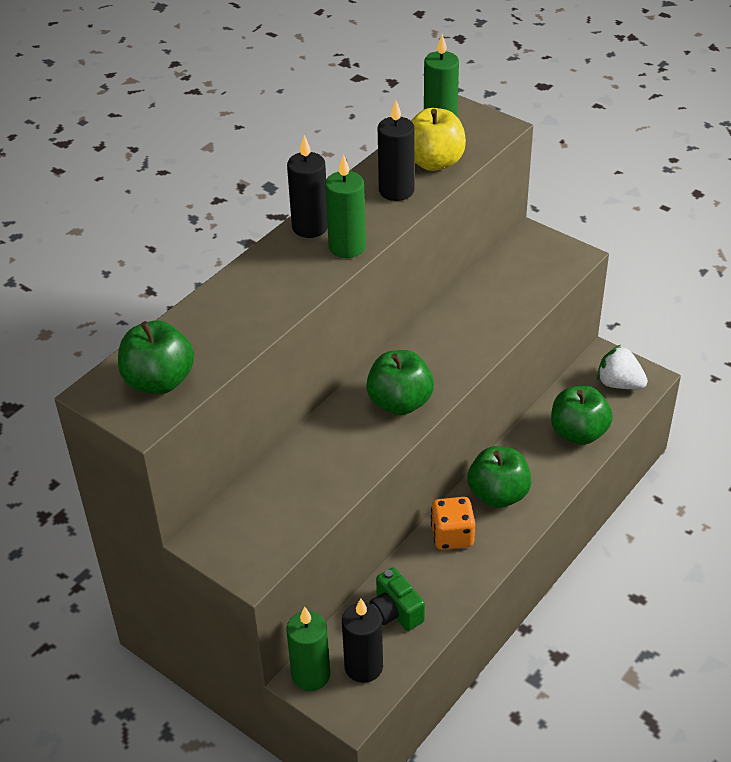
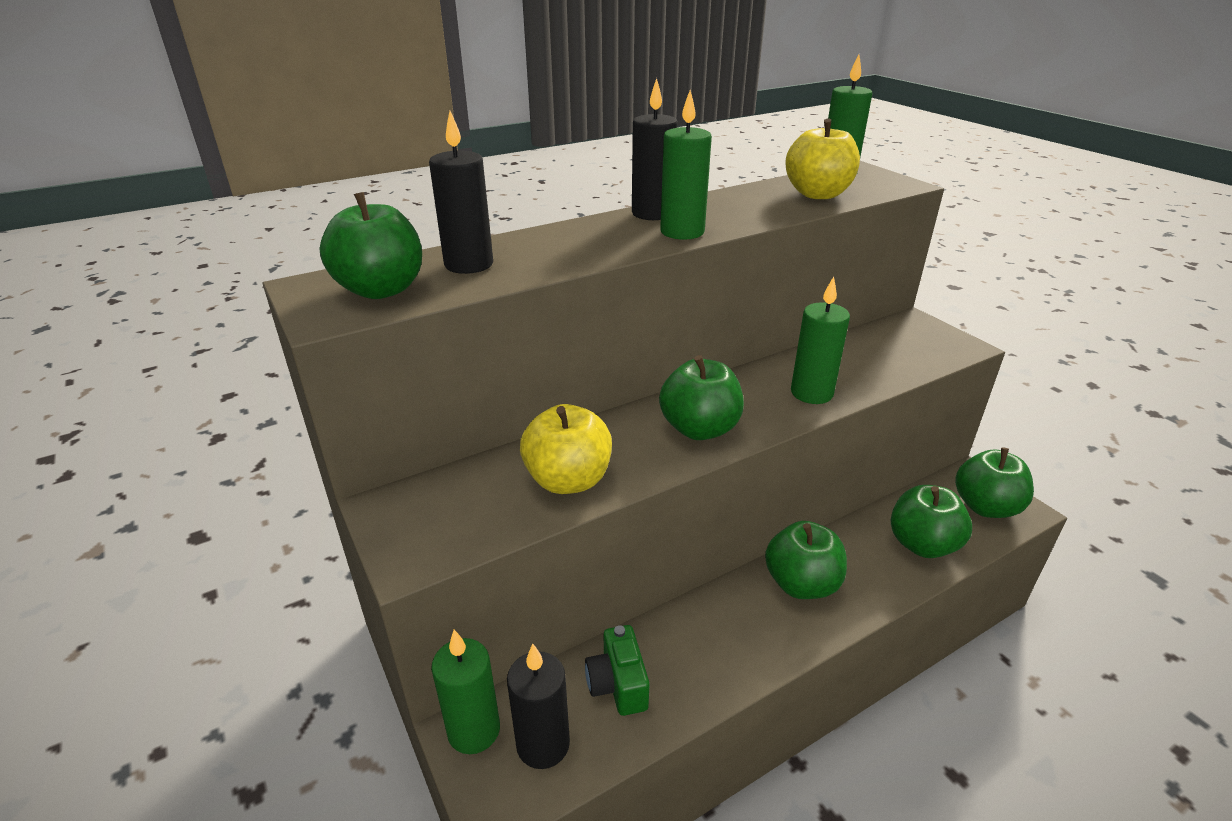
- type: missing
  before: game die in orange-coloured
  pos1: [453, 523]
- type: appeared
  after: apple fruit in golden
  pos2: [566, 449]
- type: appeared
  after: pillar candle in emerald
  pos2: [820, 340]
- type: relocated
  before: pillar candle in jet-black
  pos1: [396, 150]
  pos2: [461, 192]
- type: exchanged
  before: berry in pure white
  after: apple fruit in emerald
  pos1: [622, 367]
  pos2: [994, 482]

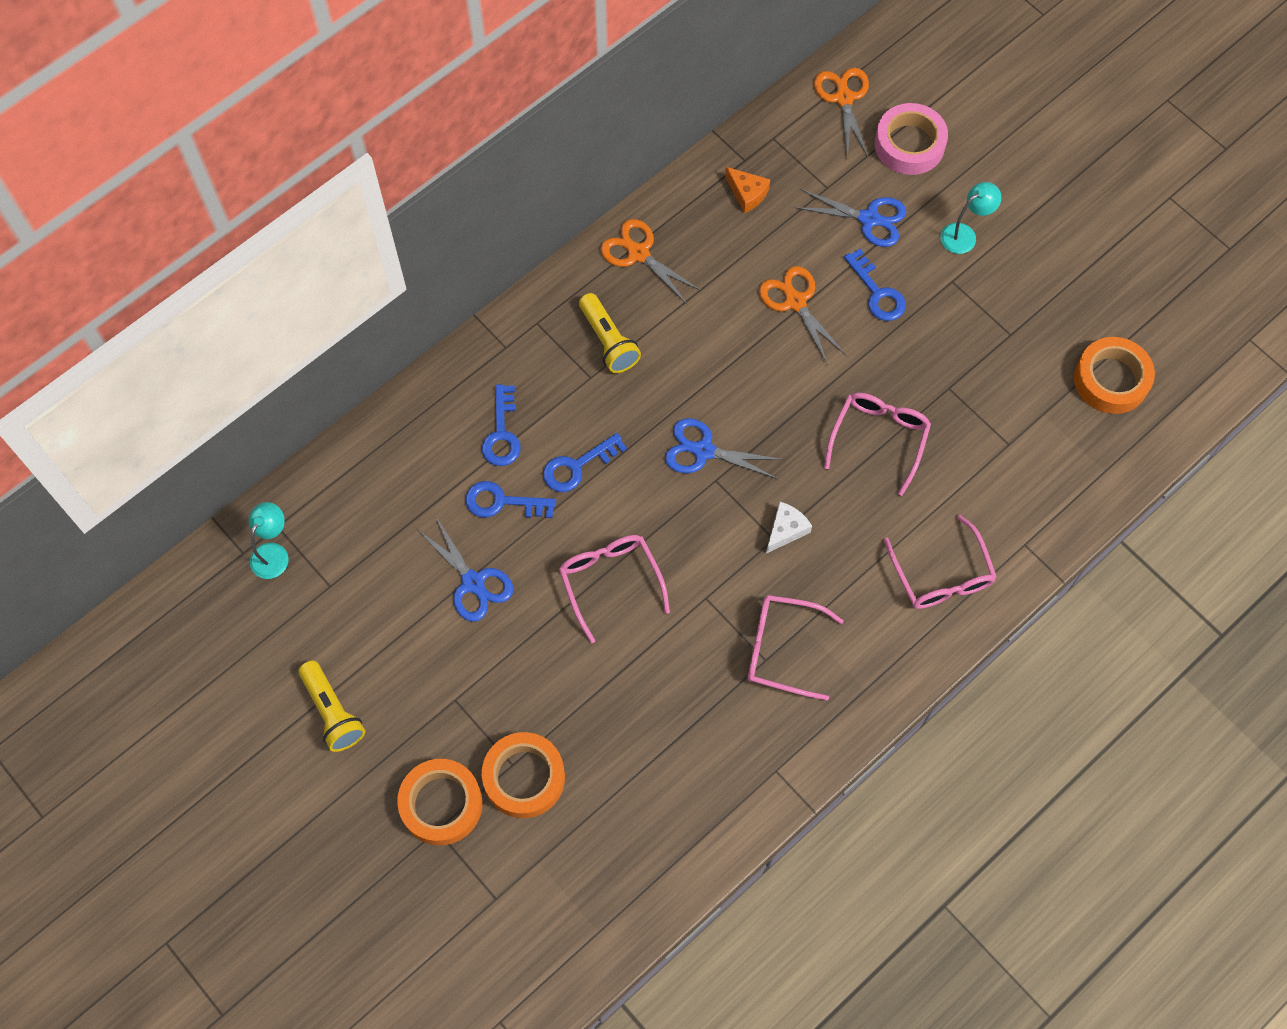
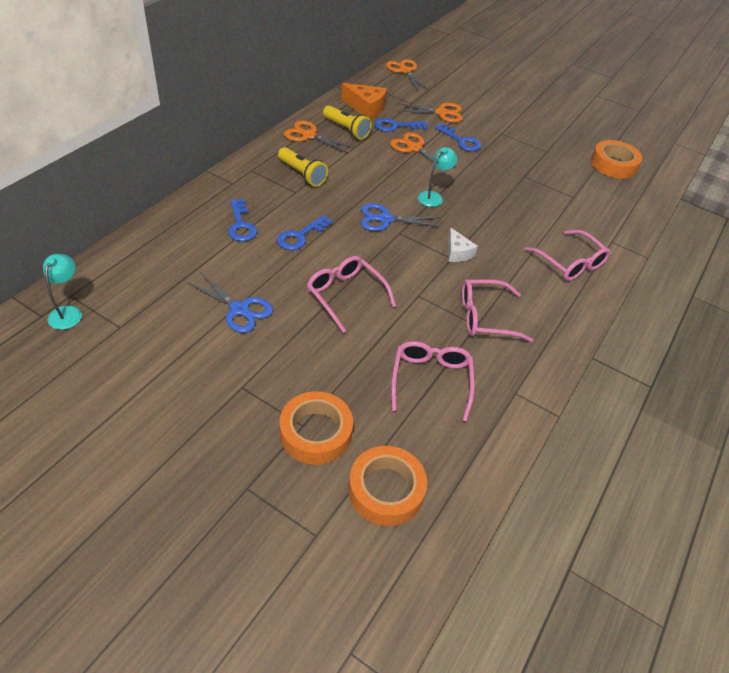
- type: missing
  before: sticky tape in rosy
  pos1: [911, 139]
- type: relocated
  before: flashlight in golden
  pos1: [331, 706]
  pos2: [347, 123]
- type: relocated
  before: sticky tape in orange-coloured
  pos1: [439, 802]
  pos2: [387, 486]
- type: relocated
  before: key in royal blue
  pos1: [510, 499]
  pos2: [401, 125]
- type: relocated
  before: spectacles in rosy
  pos1: [877, 444]
  pos2: [433, 381]
- type: relocated
  before: reading lamp in aqua
  pos1: [971, 218]
  pos2: [438, 177]
- type: colour
  before: scissors in royal blue
  after: scissors in orange-coloured
  pos1: [851, 218]
  pos2: [430, 113]
- type: spun
  before: piece of cheese in pure white
  pos1: [789, 528]
  pos2: [463, 245]
  turn: 135
- type: size
  before: piece of cheese in orange-coloured
  pos1: [747, 190]
  pos2: [364, 101]
  scale: 1.57

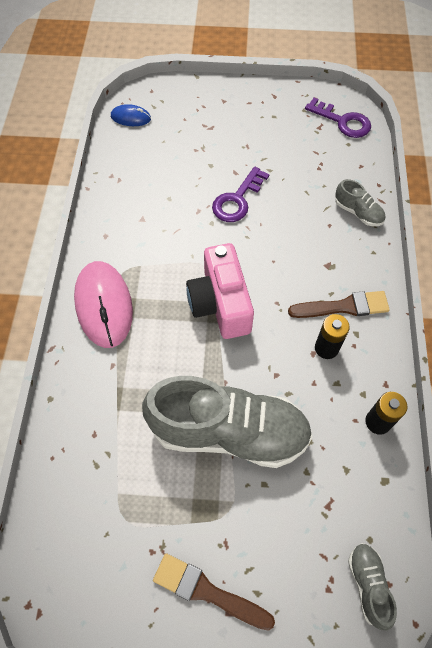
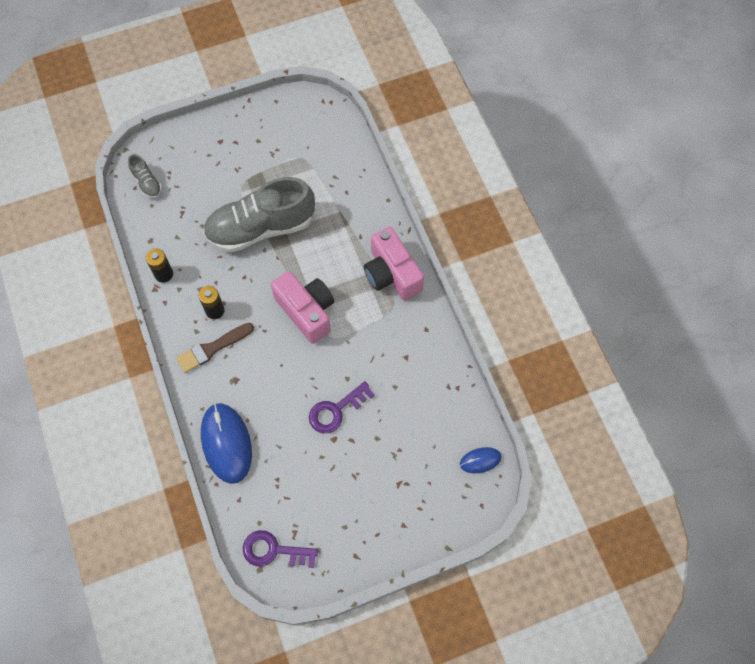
- type: missing
  before: paint brush in dark brown
  pos1: [214, 592]
- type: exchanged
  before: computer mouse in rosy
  after: camera in rosy
  pos1: [103, 304]
  pos2: [394, 264]
- type: exchanged
  before: sneaker in ash-grey
  after: computer mouse in royal blue
  pos1: [360, 202]
  pos2: [226, 443]
- type: spun
  before: key in violet
  pos1: [240, 194]
  pos2: [342, 407]
  turn: -135

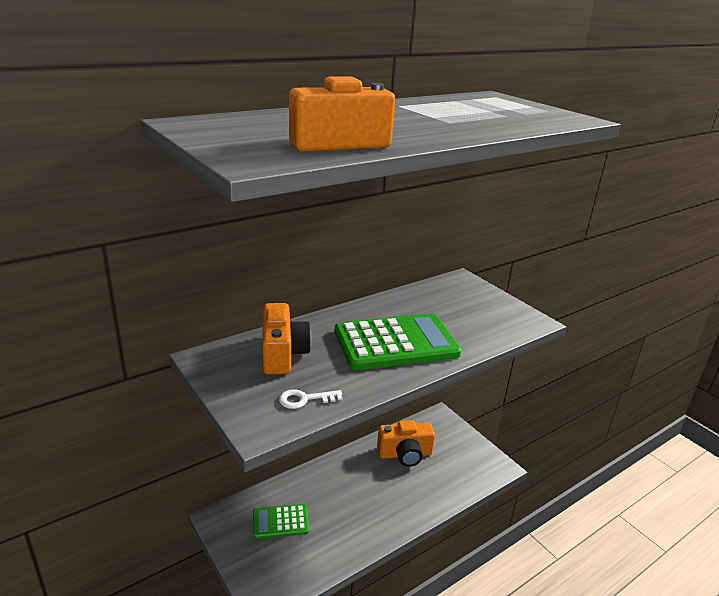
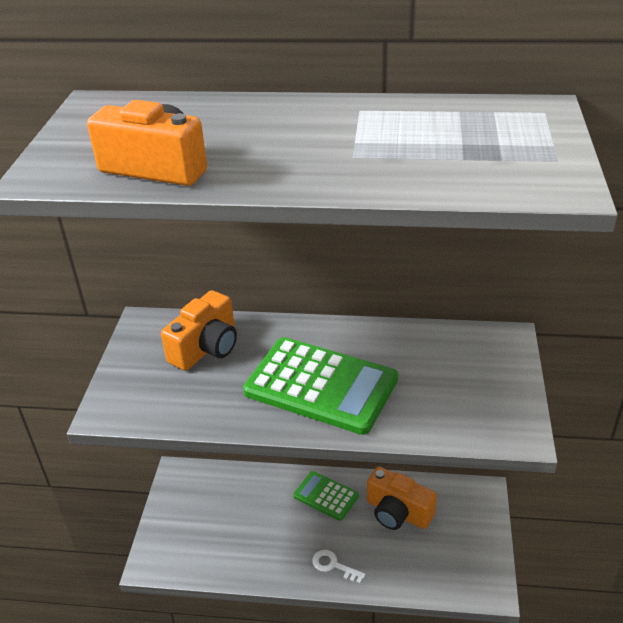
- type: relocated
  before: pocket calculator in emerald
  pos1: [281, 521]
  pos2: [326, 496]
- type: relocated
  before: key in pure white
  pos1: [310, 399]
  pos2: [339, 566]

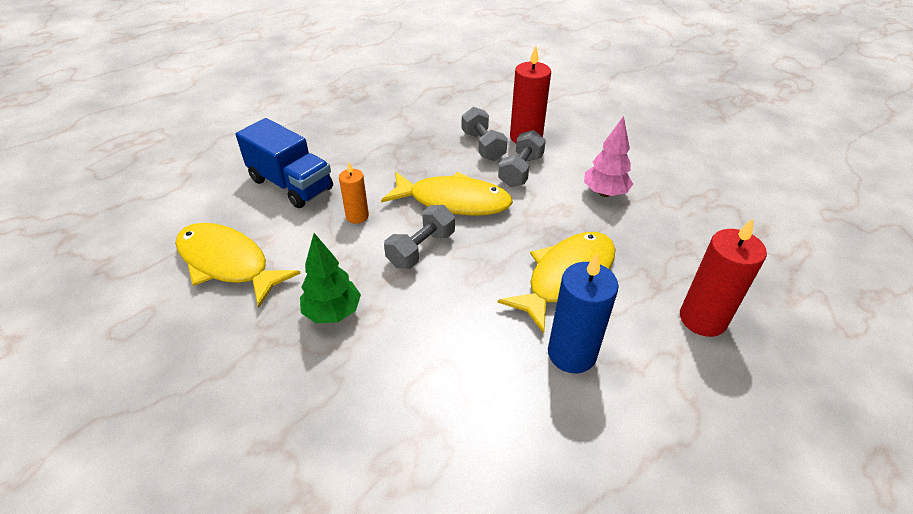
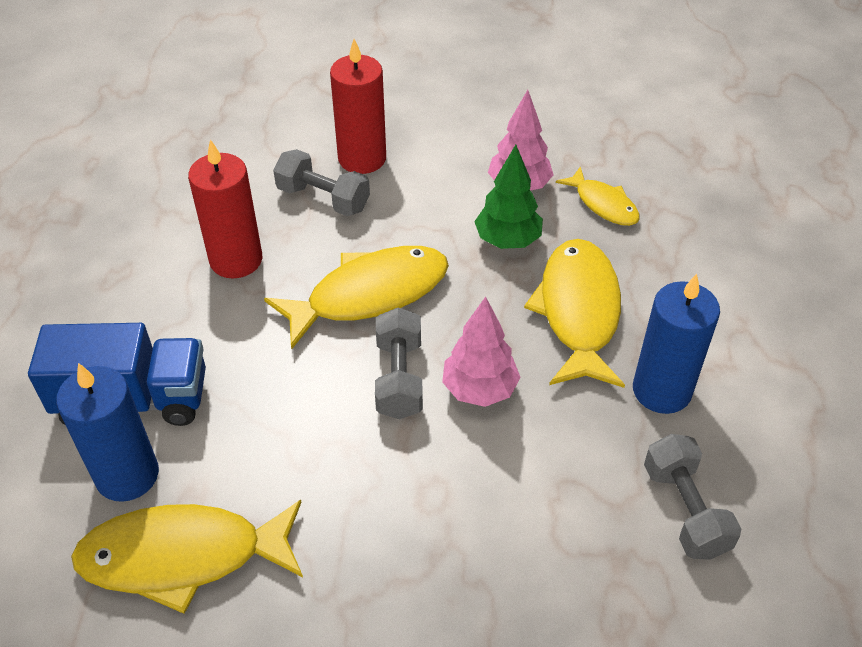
- type: missing
  before: pillar candle in orange-coloured
  pos1: [354, 193]
- type: appeared
  after: pillar candle in royal blue
  pos2: [107, 432]
- type: appeared
  after: toy tree in rosy
  pos2: [481, 352]
- type: appeared
  after: fish figure in golden
  pos2: [598, 196]
- type: relocated
  before: toy tree in emerald
  pos1: [330, 278]
  pos2: [508, 197]
- type: relocated
  before: dumbbell in ash-grey
  pos1: [522, 158]
  pos2: [692, 497]
- type: relocated
  before: pillar candle in red
  pos1: [723, 277]
  pos2: [225, 209]

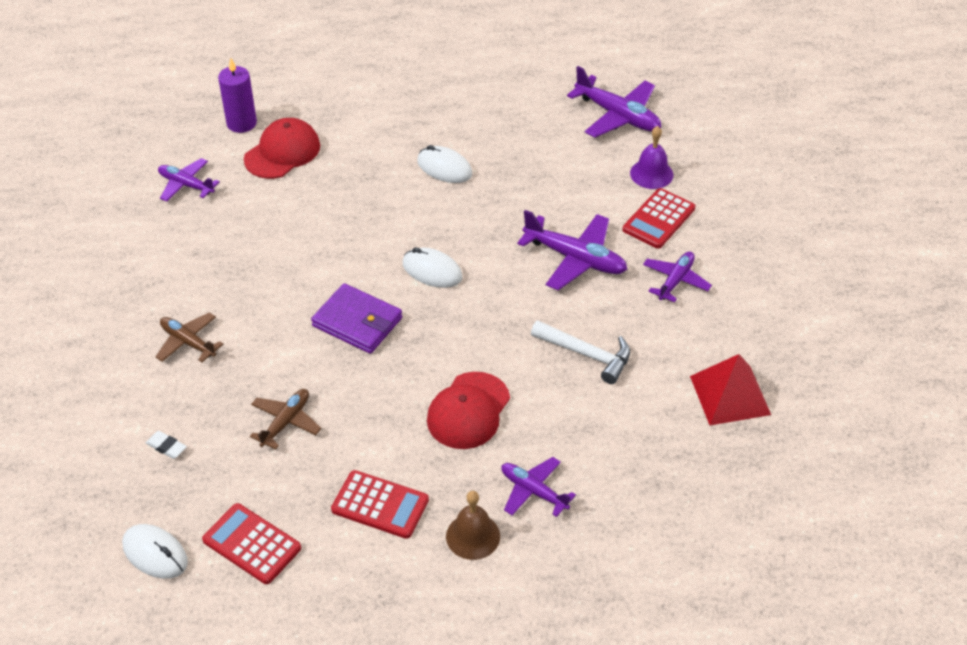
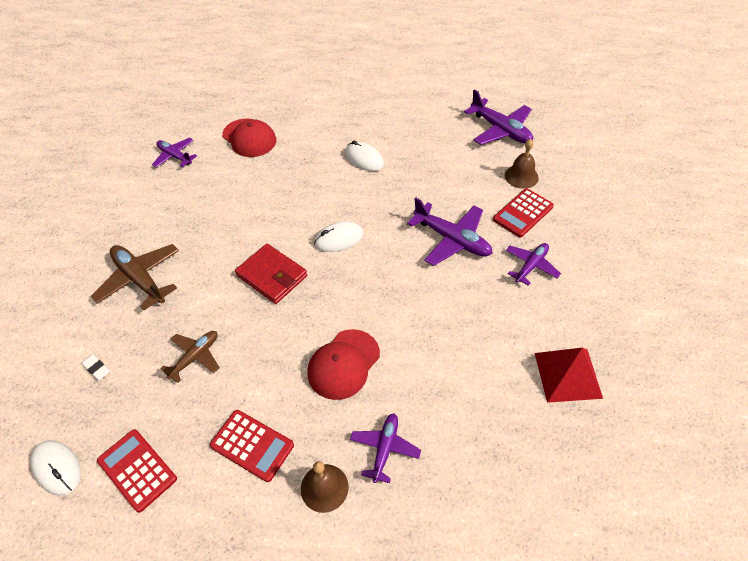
- type: missing
  before: pillar candle in violet
  pos1: [237, 95]
- type: missing
  before: claw hammer in pure white
  pos1: [580, 352]
- type: colour
  before: wallet in violet
  after: wallet in red
  pos1: [357, 318]
  pos2: [271, 274]
- type: colour
  before: bell in violet
  after: bell in dark brown
  pos1: [652, 157]
  pos2: [522, 164]
- type: spun
  before: baseball cap in red
  pos1: [282, 148]
  pos2: [249, 137]
  turn: 90
- type: spun
  before: computer mouse in pure white
  pos1: [432, 267]
  pos2: [338, 236]
  turn: -60
- type: spun
  before: toy plane in violet
  pos1: [538, 487]
  pos2: [385, 448]
  turn: 60
- type: size
  before: toy plane in dark brown
  pos1: [189, 337]
  pos2: [135, 277]
  scale: 1.59

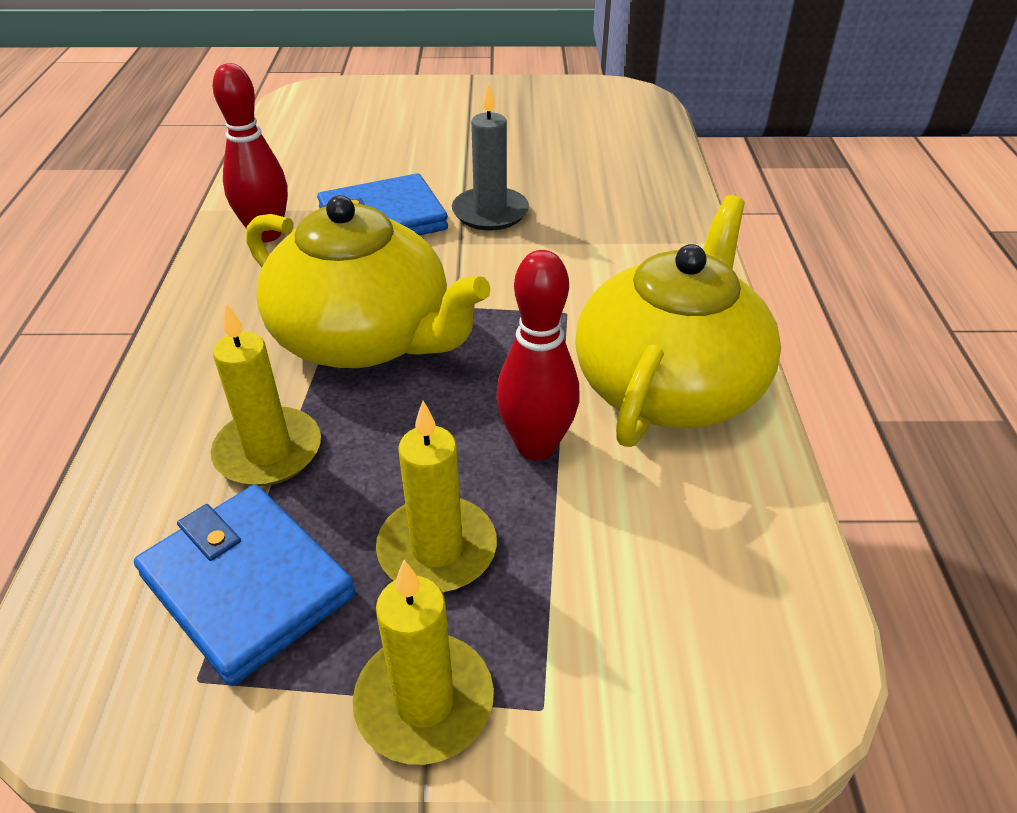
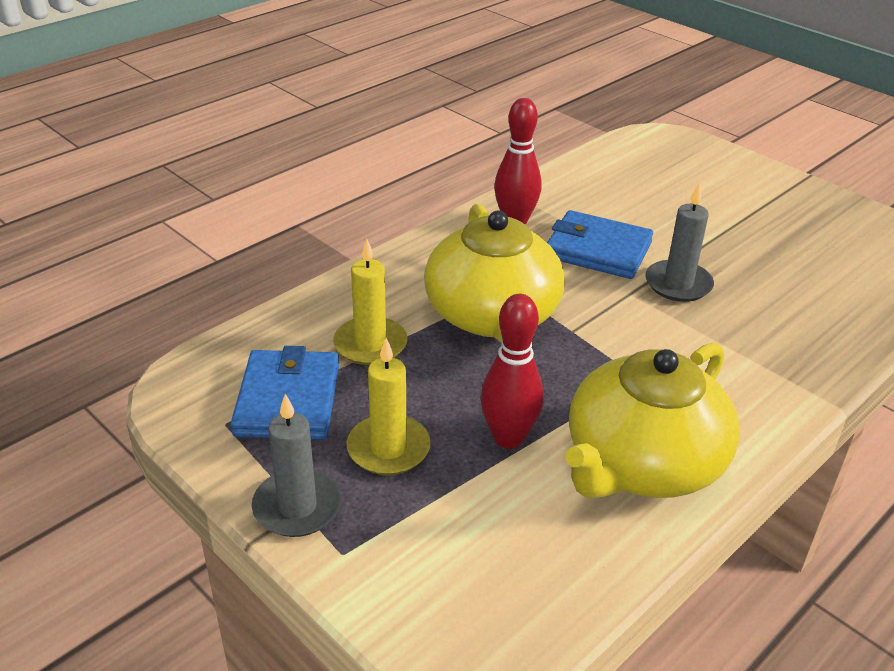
- type: colour
  before: pillar candle in golden
  after: pillar candle in ash-grey
  pos1: [423, 662]
  pos2: [297, 465]
- type: spun
  before: teapot in golden
  pos1: [678, 321]
  pos2: [652, 420]
  turn: 150

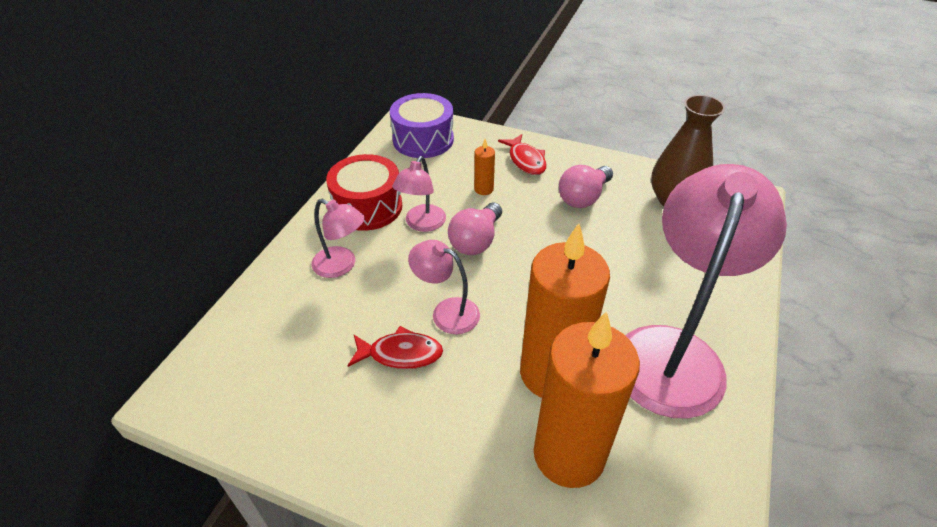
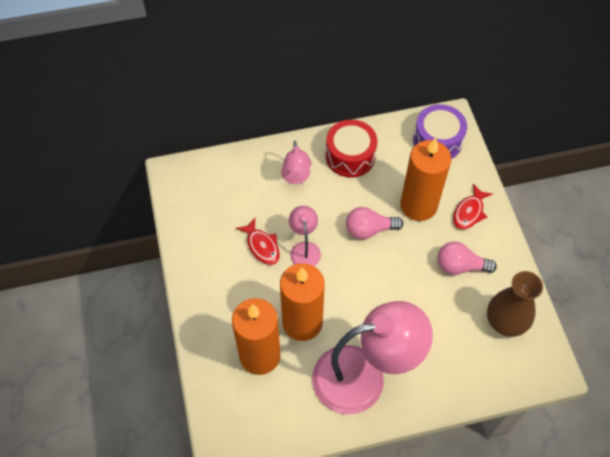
- type: missing
  before: reading lamp in rosy
  pos1: [419, 194]
- type: size
  before: pillar candle in orange-coloured
  pos1: [484, 167]
  pos2: [425, 179]
  scale: 2.49

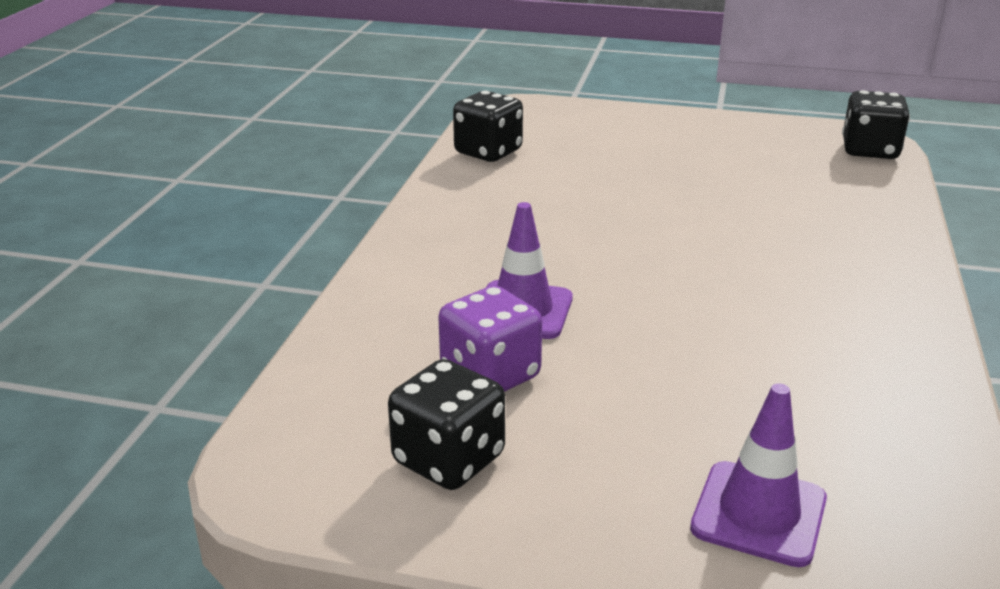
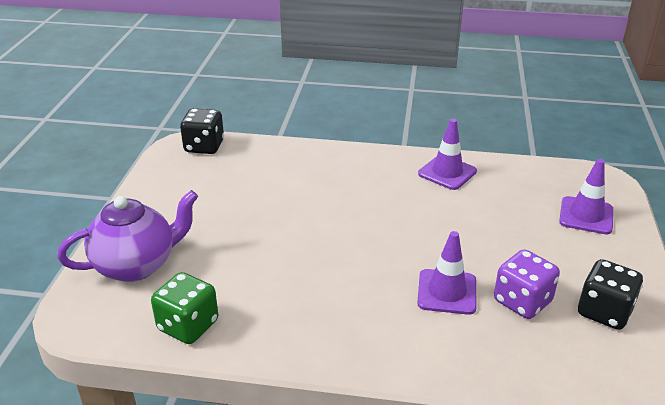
- type: appeared
  after: teapot in violet
  pos2: [127, 236]
- type: appeared
  after: traffic cone in violet
  pos2: [447, 154]
- type: colour
  before: game die in jet-black
  after: game die in emerald
  pos1: [488, 126]
  pos2: [184, 308]

